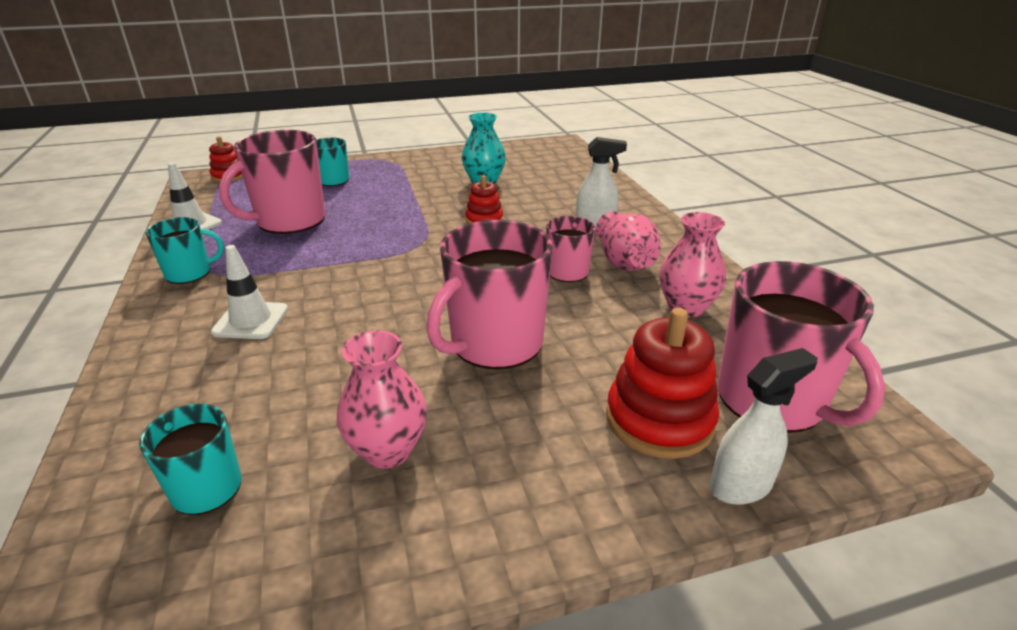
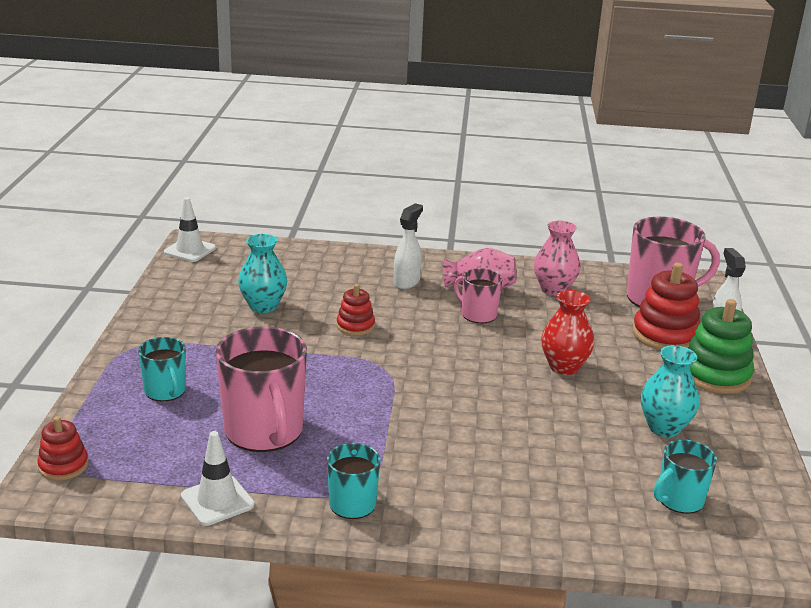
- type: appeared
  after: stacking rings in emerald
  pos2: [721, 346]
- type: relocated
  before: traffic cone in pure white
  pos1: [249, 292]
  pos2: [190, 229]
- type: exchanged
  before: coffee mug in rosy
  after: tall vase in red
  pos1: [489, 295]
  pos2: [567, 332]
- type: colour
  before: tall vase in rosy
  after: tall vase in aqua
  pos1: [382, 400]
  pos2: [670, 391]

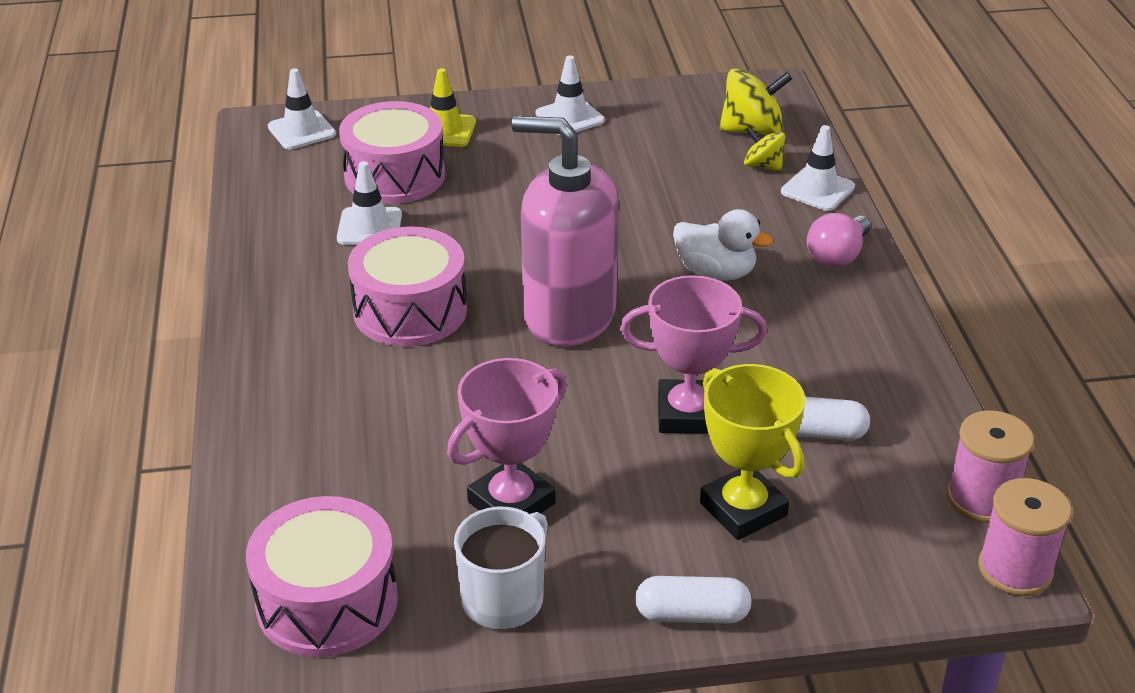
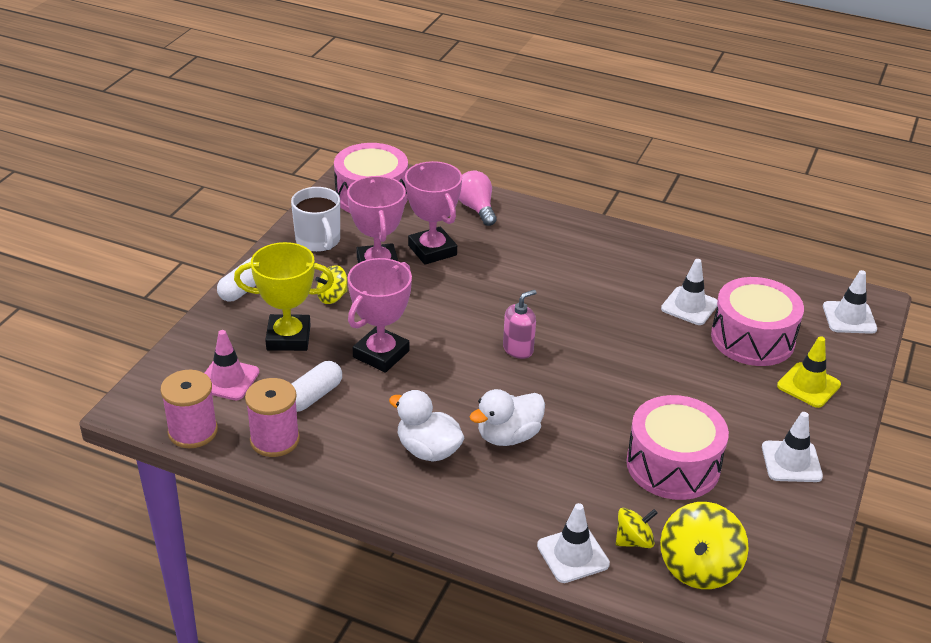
- type: appeared
  after: traffic cone in rosy
  pos2: [232, 365]
- type: appeared
  after: whirligig in golden
  pos2: [331, 284]
- type: appeared
  after: rubber duck in pure white
  pos2: [427, 426]
- type: appeared
  after: award cup in rosy
  pos2: [433, 213]
- type: relocated
  before: drum in rosy
  pos1: [407, 287]
  pos2: [677, 447]
- type: relocated
  before: light bulb in rosy
  pos1: [839, 240]
  pos2: [478, 198]
- type: relocated
  before: bobbin in rosy
  pos1: [1024, 537]
  pos2: [272, 417]
- type: size
  before: soap pump in rosy
  pos1: [565, 231]
  pos2: [520, 324]
  scale: 0.42

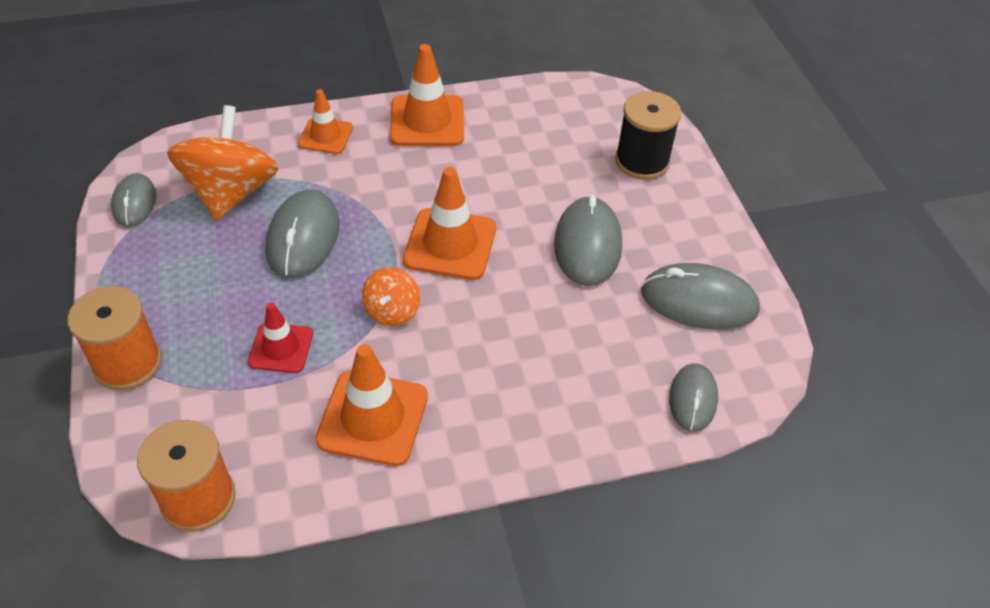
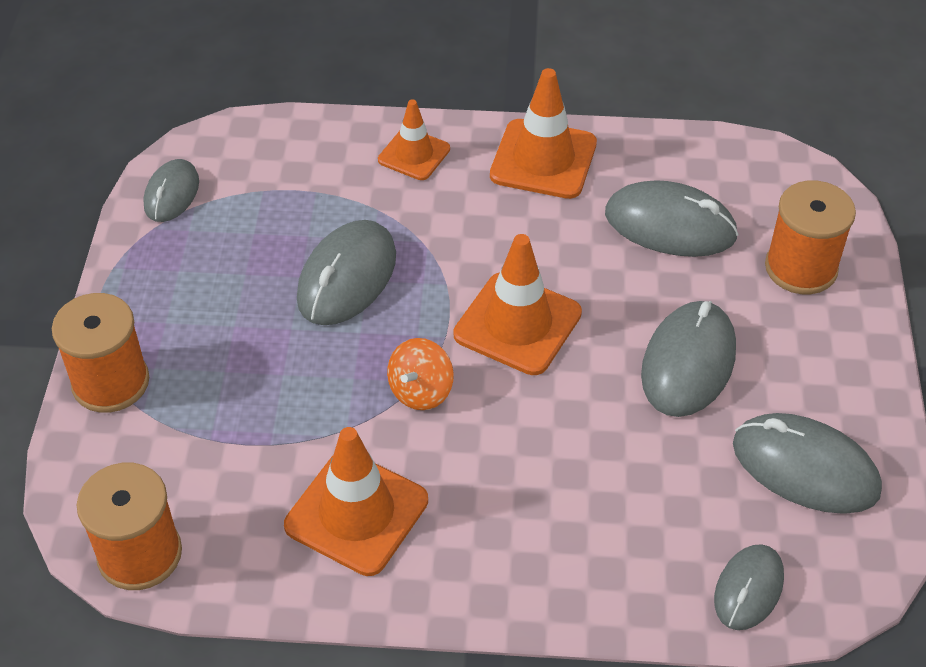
- type: missing
  before: whirligig in orange-coloured
  pos1: [223, 162]
- type: missing
  before: traffic cone in red
  pos1: [280, 338]
- type: appeared
  after: computer mouse in ash-grey
  pos2: [672, 218]
- type: colour
  before: bobbin in jet-black
  after: bobbin in orange-coloured
  pos1: [648, 135]
  pos2: [810, 237]

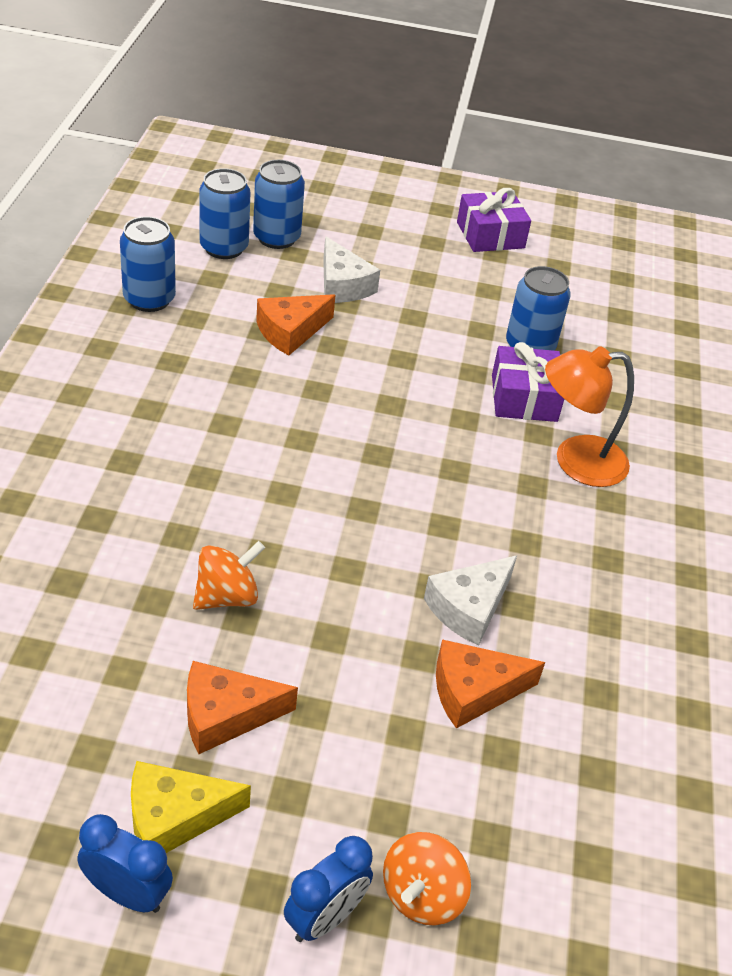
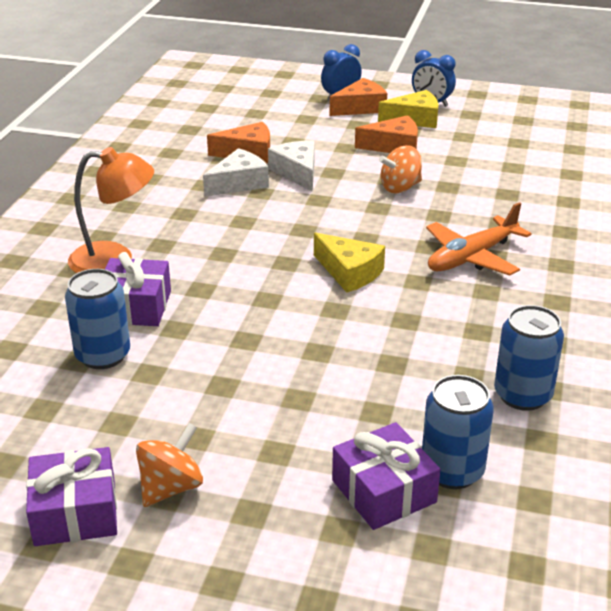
- type: appeared
  after: piece of cheese in golden
  pos2: [349, 262]
- type: appeared
  after: toy plane in orange-coloured
  pos2: [479, 239]
- type: relocated
  before: piece of cheese in orange-coloured
  pos1: [296, 325]
  pos2: [358, 97]
- type: relocated
  before: piece of cheese in pure white
  pos1: [351, 269]
  pos2: [291, 166]
- type: relocated
  before: whirligig in orange-coloured
  pos1: [427, 879]
  pos2: [169, 465]
- type: exchanged
  before: can in royal blue
  after: gift in violet
  pos1: [279, 204]
  pos2: [386, 476]

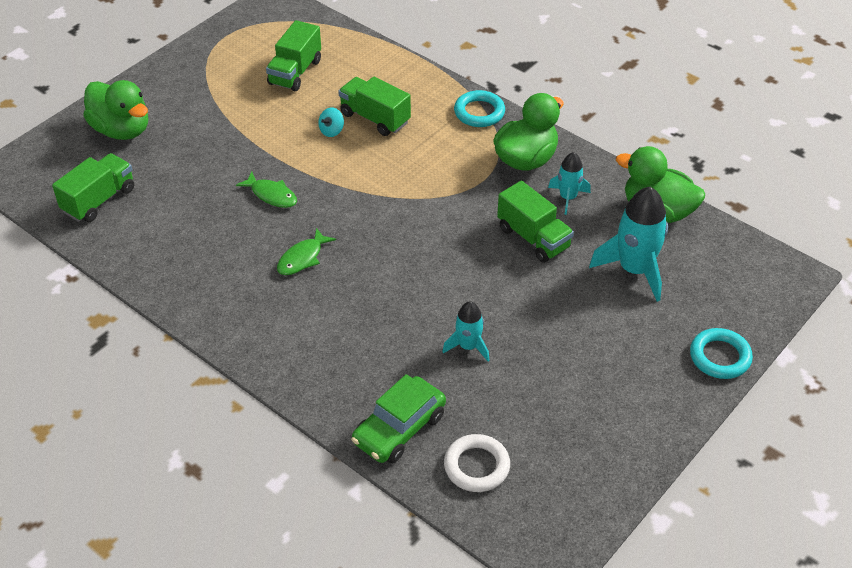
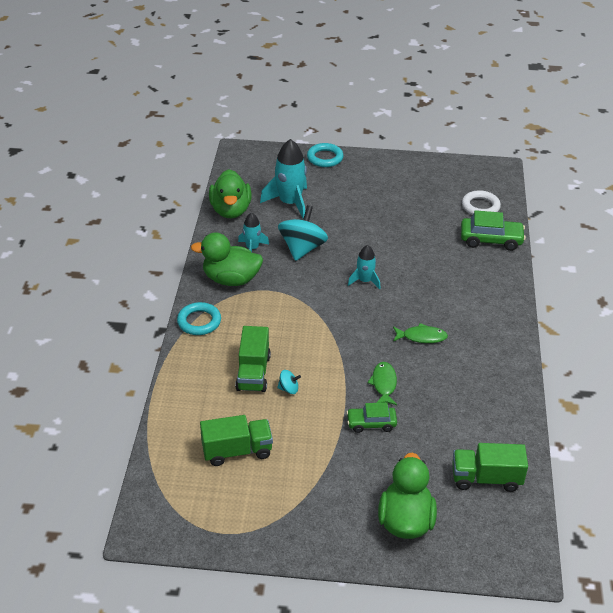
- type: appeared
  after: automobile in emerald
  pos2: [371, 417]
- type: relocated
  before: toy rocket in aqua
  pos1: [466, 331]
  pos2: [364, 267]
- type: exchanged
  before: lorry in emerald
  after: whirligig in aqua
  pos1: [535, 222]
  pos2: [303, 233]

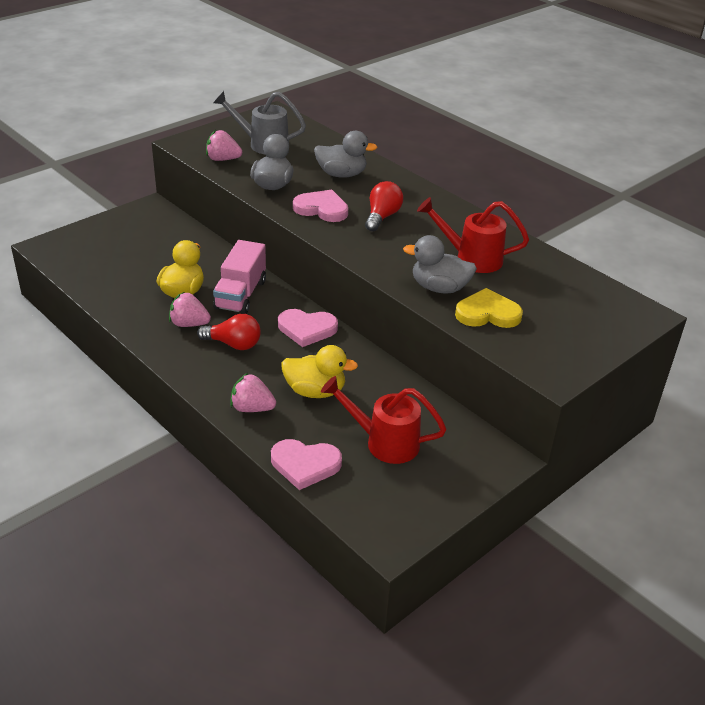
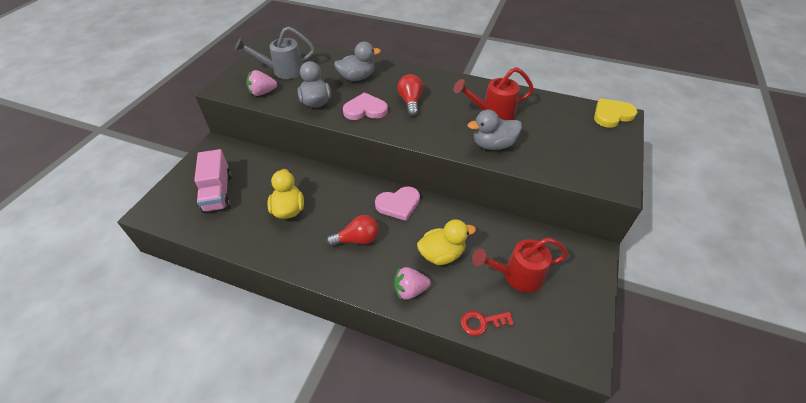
- type: missing
  before: berry in rosy
  pos1: [190, 309]
- type: relocated
  before: lorry in rosy
  pos1: [239, 277]
  pos2: [213, 181]
- type: relocated
  before: heart in golden
  pos1: [489, 308]
  pos2: [616, 113]
- type: exchanged
  before: heart in rosy
  after: key in red
  pos1: [306, 464]
  pos2: [487, 323]

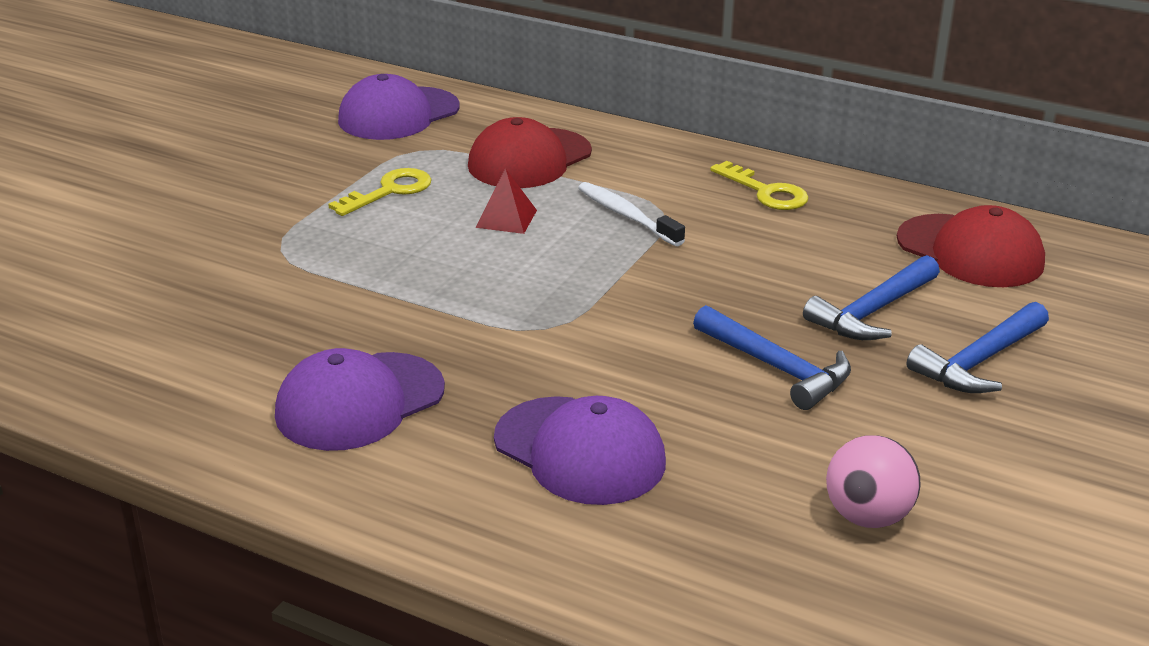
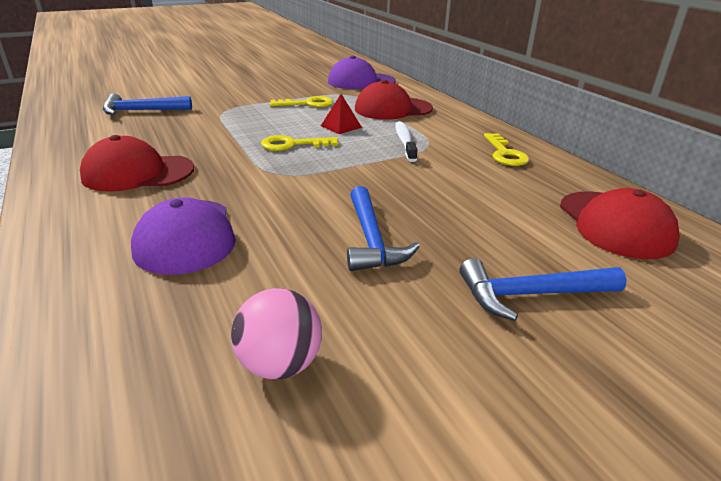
- type: appeared
  after: key in golden
  pos2: [299, 143]
- type: relocated
  before: claw hammer in royal blue
  pos1: [871, 297]
  pos2: [147, 104]
- type: colour
  before: baseball cap in violet
  after: baseball cap in red
  pos1: [360, 399]
  pos2: [137, 163]

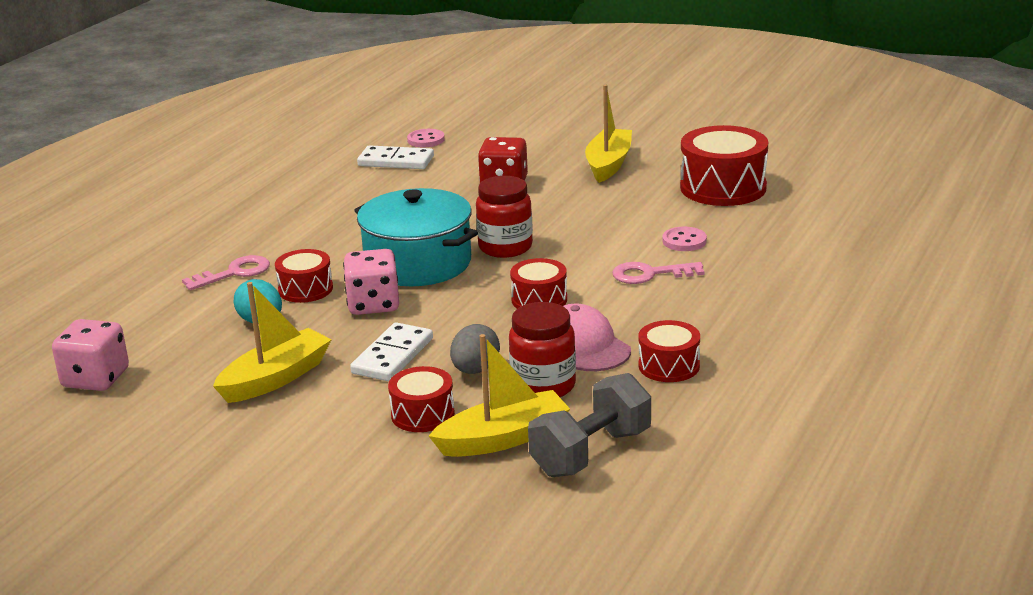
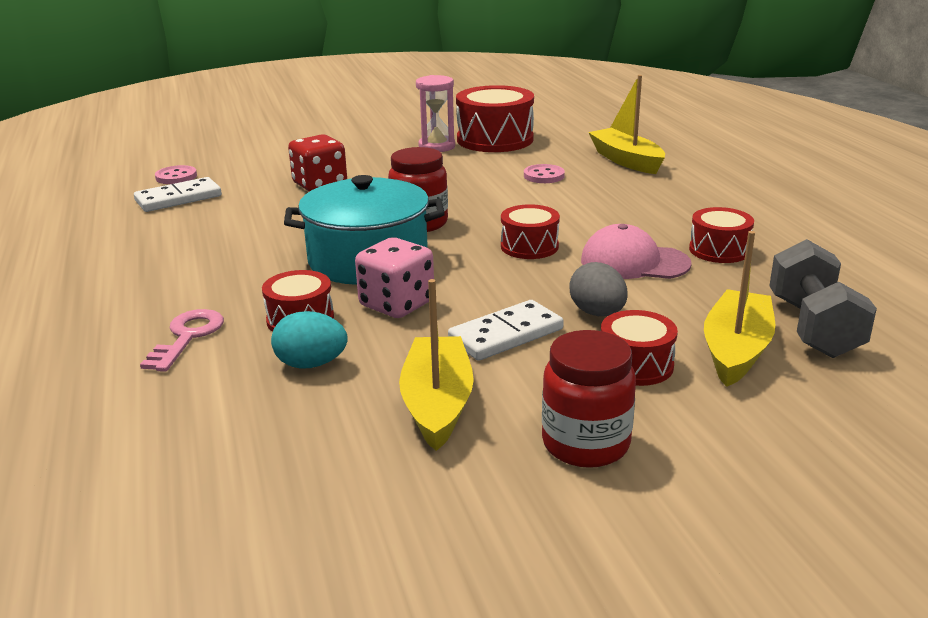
- type: missing
  before: game die in rosy
  pos1: [90, 355]
- type: missing
  before: key in rosy
  pos1: [658, 273]
- type: appeared
  after: sand timer in rosy
  pos2: [435, 113]
- type: relocated
  before: jam jar in red
  pos1: [542, 349]
  pos2: [589, 399]
- type: relocated
  before: boat in golden
  pos1: [608, 134]
  pos2: [626, 124]
- type: spun
  before: domino in pure white
  pos1: [391, 351]
  pos2: [506, 330]
  turn: 75

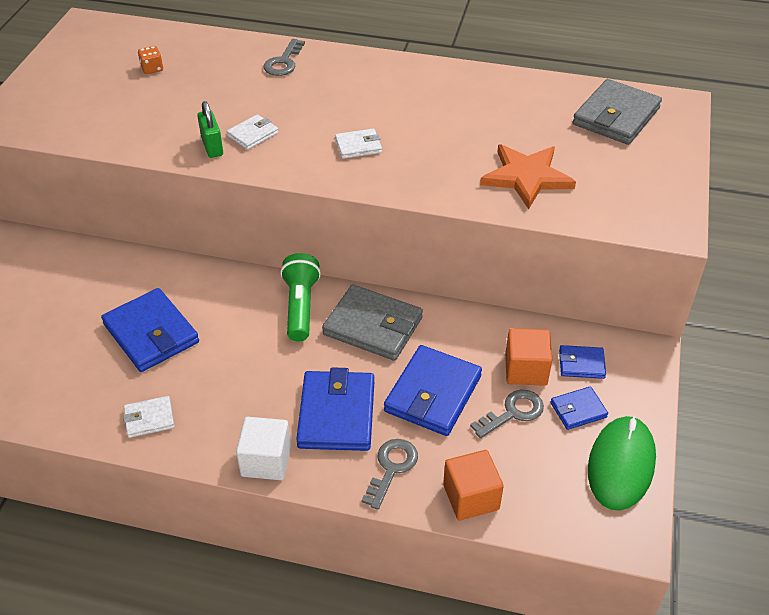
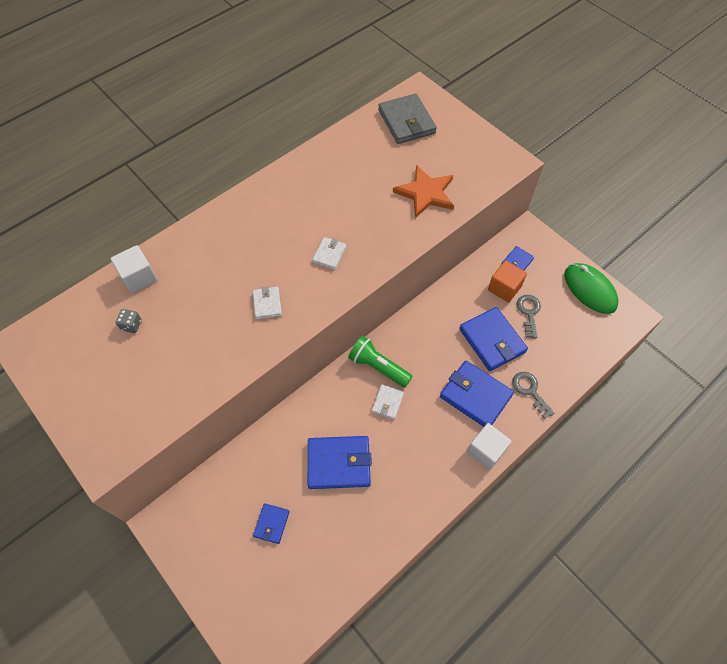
- type: missing
  before: lock in emerald
  pos1: [210, 129]
- type: missing
  before: key in ash-grey
  pos1: [284, 57]
- type: missing
  before: wallet in ash-grey
  pos1: [372, 323]
- type: missing
  before: block in orange-coloured
  pos1: [473, 485]
- type: appeared
  after: block in pure white
  pos2: [133, 269]
- type: relocated
  before: wallet in pure white
  pos1: [149, 417]
  pos2: [388, 402]
- type: relocated
  before: wallet in royal blue
  pos1: [579, 408]
  pos2: [271, 523]
- type: colour
  before: game die in orange-coloured
  after: game die in ash-grey
  pos1: [150, 60]
  pos2: [129, 321]

